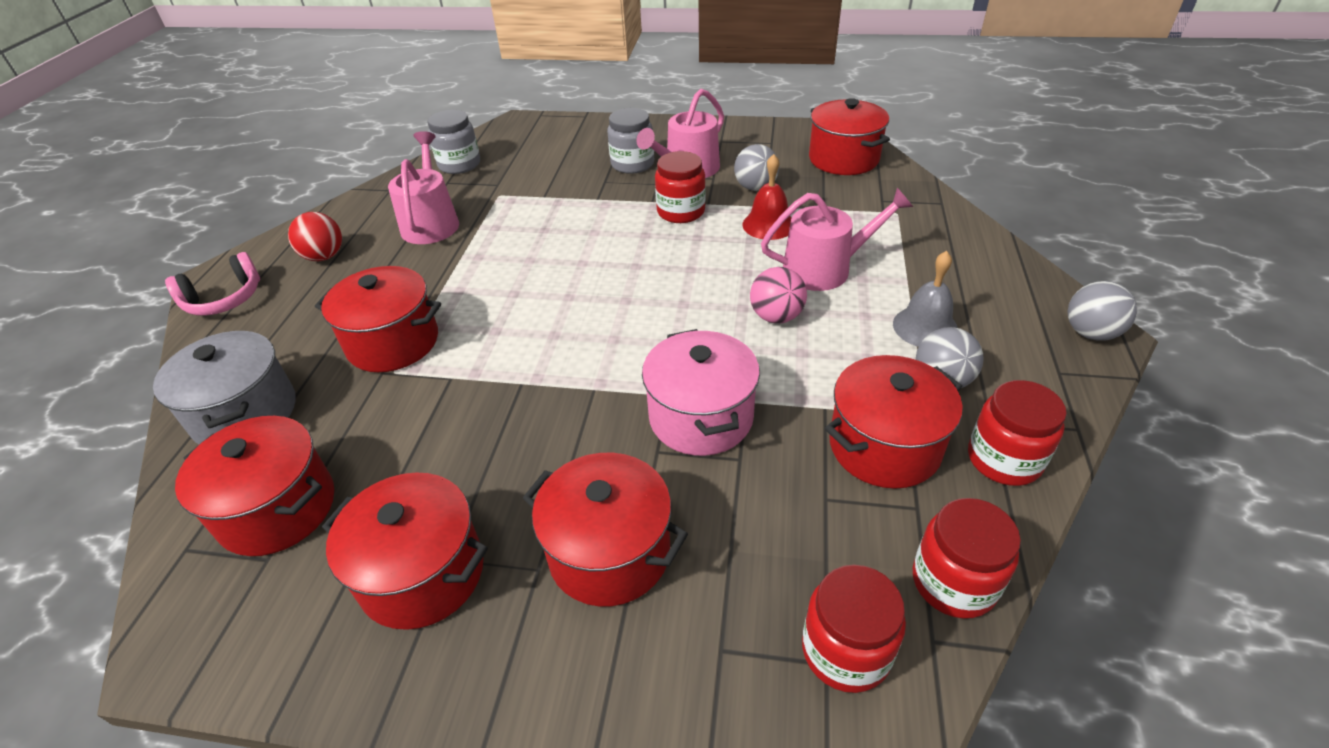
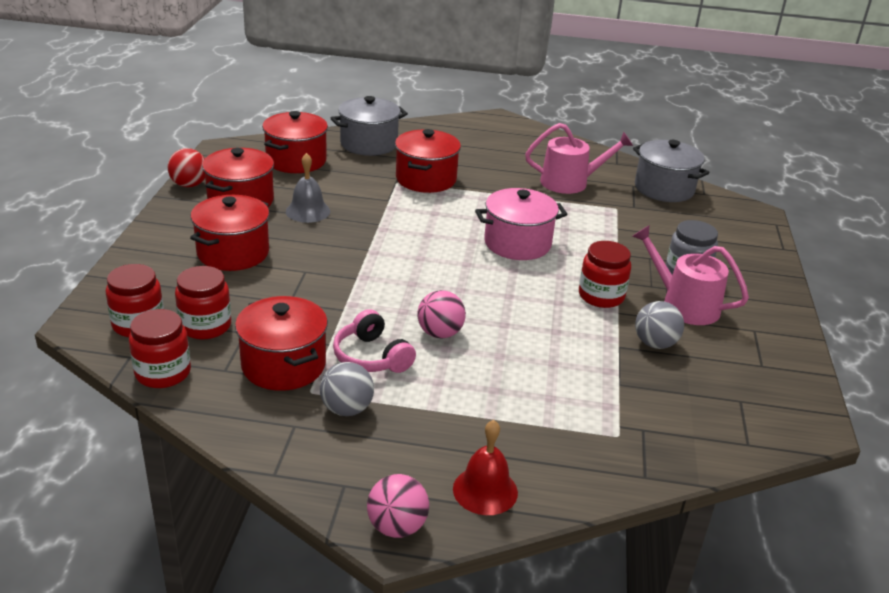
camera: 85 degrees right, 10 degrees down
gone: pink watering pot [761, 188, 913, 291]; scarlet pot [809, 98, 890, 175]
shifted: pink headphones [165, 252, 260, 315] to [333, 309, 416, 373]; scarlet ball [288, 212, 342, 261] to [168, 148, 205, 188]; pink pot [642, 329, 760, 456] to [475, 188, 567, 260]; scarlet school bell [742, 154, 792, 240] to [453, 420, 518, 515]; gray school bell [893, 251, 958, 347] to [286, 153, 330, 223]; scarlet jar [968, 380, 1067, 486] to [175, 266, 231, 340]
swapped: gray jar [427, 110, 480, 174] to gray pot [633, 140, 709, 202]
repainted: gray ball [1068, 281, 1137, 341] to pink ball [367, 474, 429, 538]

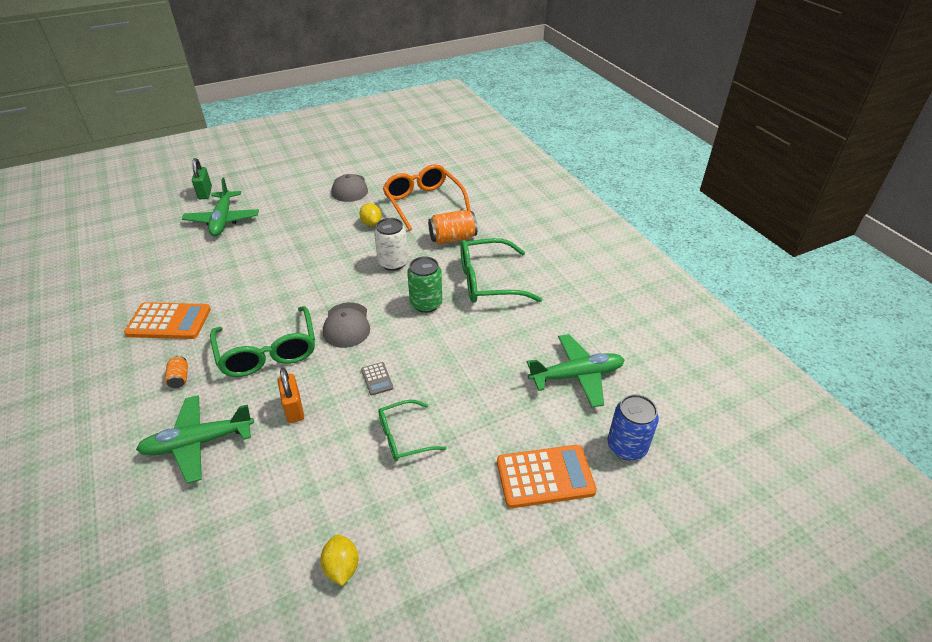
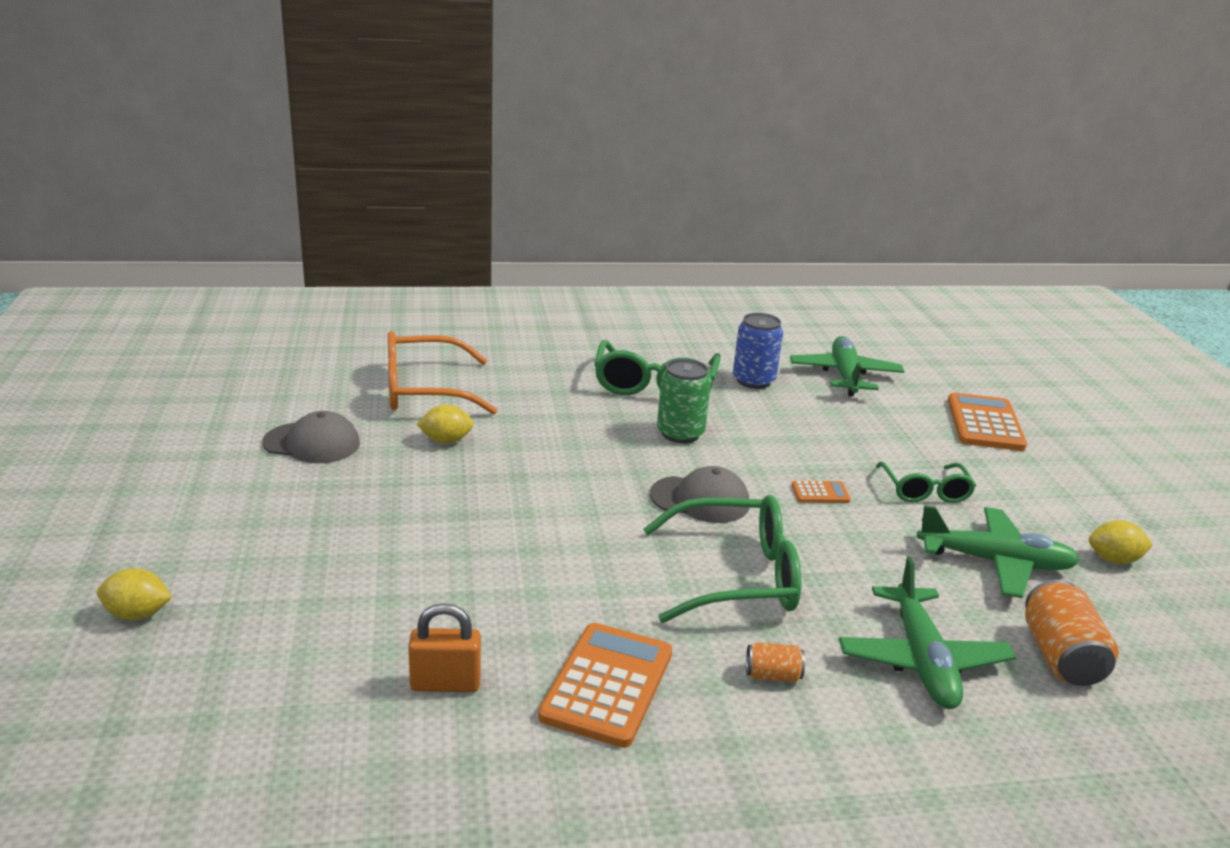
camera: 75 degrees left, 15 degrees down
gone: snow-white soda can [374, 218, 408, 271]
shifted: leaf-green aeroplane [182, 178, 259, 236] to [917, 505, 1080, 598]; bright orange small lock [278, 368, 304, 423] to [408, 603, 481, 692]; bright orange soda can [428, 210, 477, 244] to [1025, 579, 1119, 686]; cobalt soda can [607, 394, 659, 460] to [733, 313, 783, 389]
swapped: leaf-green small lock [192, 158, 212, 199] to bright yellow toy lemon [97, 568, 172, 620]
repainted: gray adding machine [361, 362, 393, 395] to bright orange adding machine [791, 481, 851, 503]

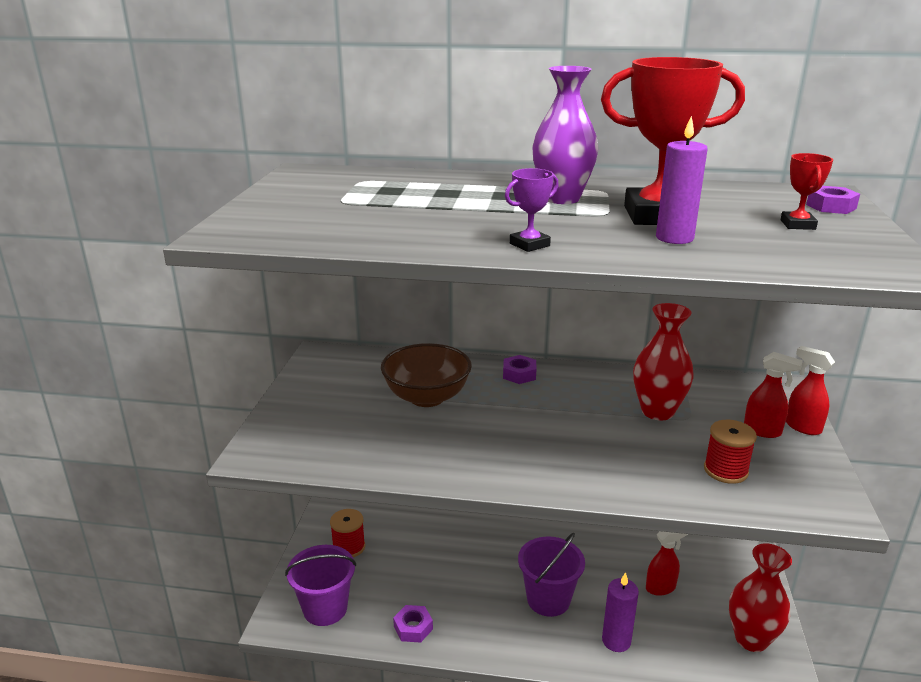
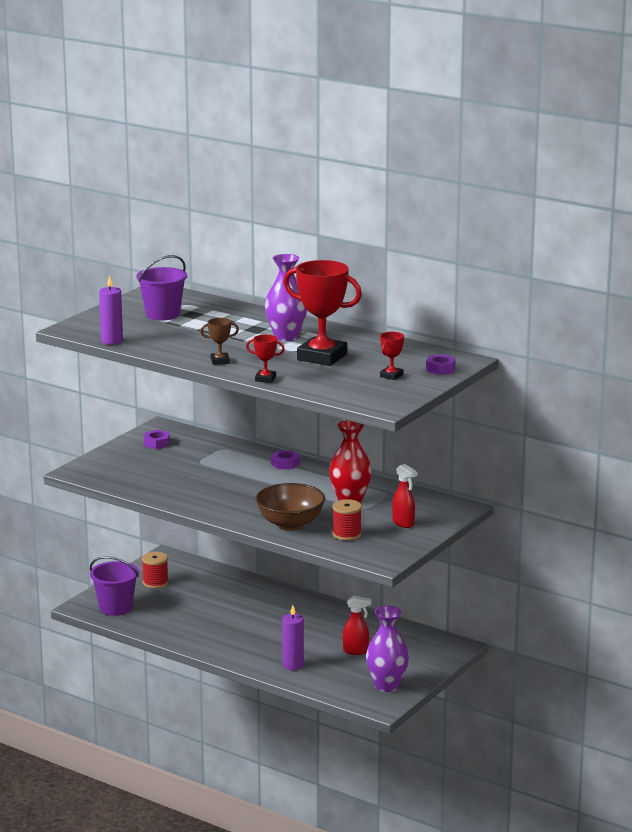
camera: 25 degrees right, 5 degrees down
gone: scarlet spray bottle [786, 346, 835, 435]
new: scarlet prize cup [246, 335, 285, 383]
shifted: russet deep dish [381, 343, 472, 407] to [256, 483, 325, 531]; royal purple nut [393, 605, 433, 643] to [144, 430, 170, 449]; royal purple sand bucket [518, 533, 585, 617] to [136, 255, 187, 321]; royal purple wax candle [656, 116, 708, 244] to [99, 275, 123, 345]
repainted: royal purple prize cup [505, 168, 559, 252] to russet prize cup [200, 318, 239, 365]; scarlet vase [729, 543, 792, 652] to royal purple vase [366, 606, 409, 692]

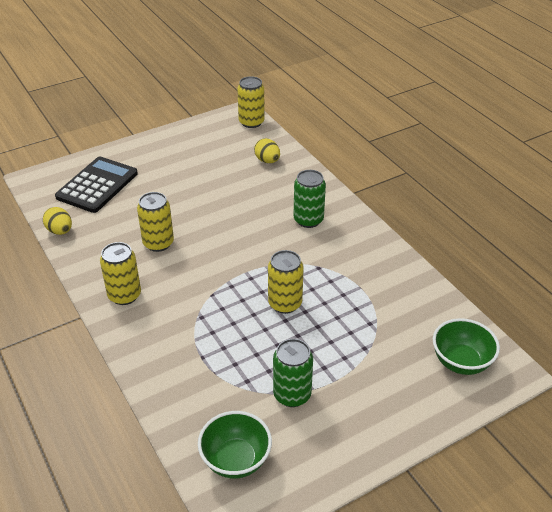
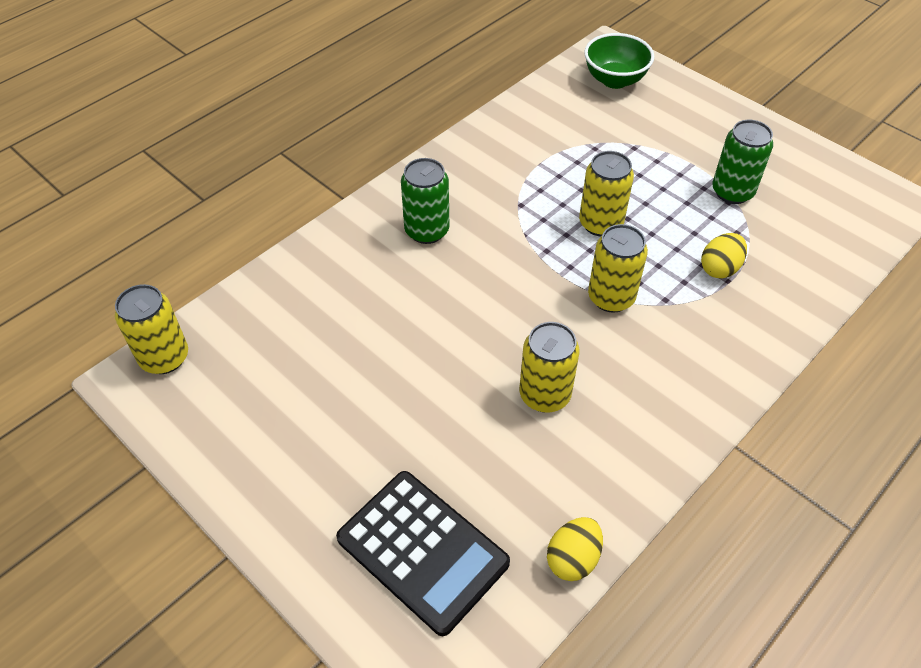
camera: 105 degrees left, 10 degrees up
gone: leaf-green deep dish [198, 411, 272, 479]
shifted: bright yellow soda can [100, 242, 141, 305] to [588, 224, 648, 313]; bright yellow toy egg [254, 138, 280, 163] to [701, 233, 747, 278]
rotated: black adding machine [55, 157, 138, 213] = [336, 471, 510, 636] 150 degrees counterclockwise

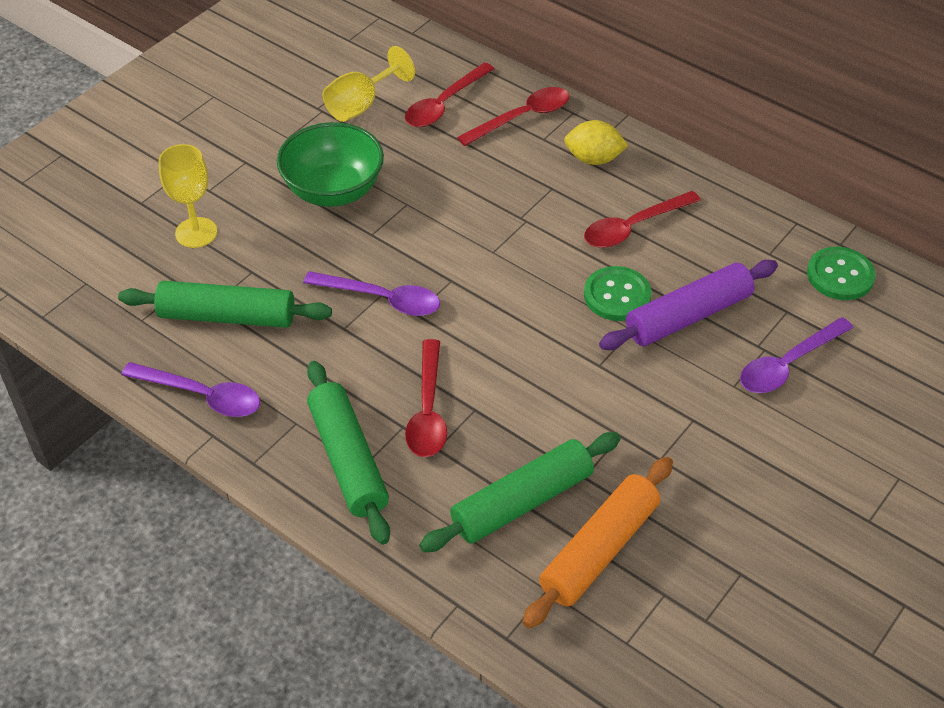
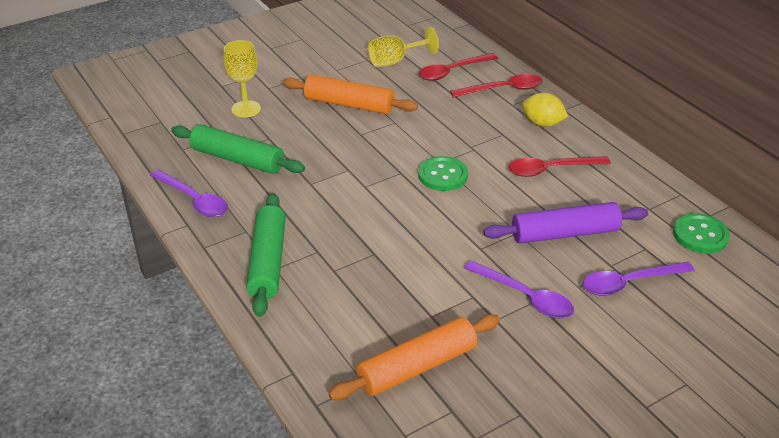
camera: 20 degrees right, 10 degrees down
gone: scarlet teaspoon [405, 339, 447, 457]; leaf-green dough roller [419, 432, 621, 552]
shifted: royal purple teaspoon [303, 271, 440, 316] to [464, 260, 574, 319]; leaf-green button [584, 266, 651, 321] to [418, 156, 468, 191]
swapped: leaf-green deep dish [277, 122, 384, 207] to bright orange dough roller [283, 75, 418, 114]

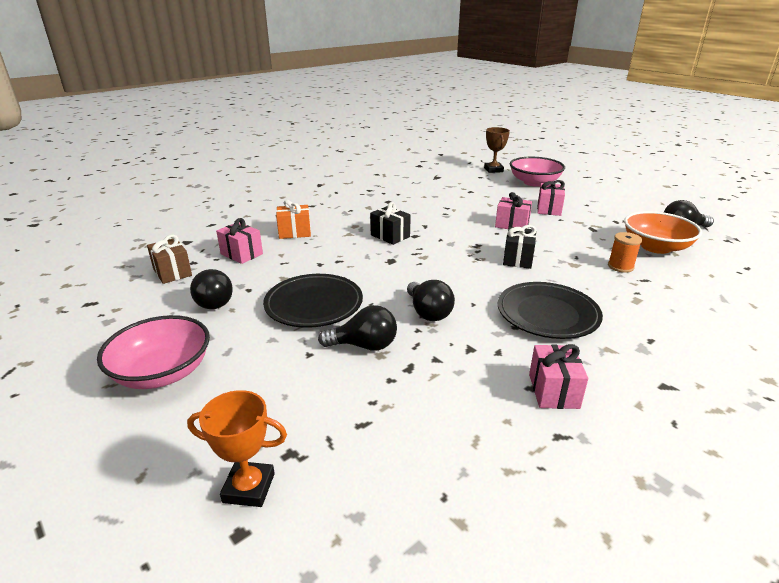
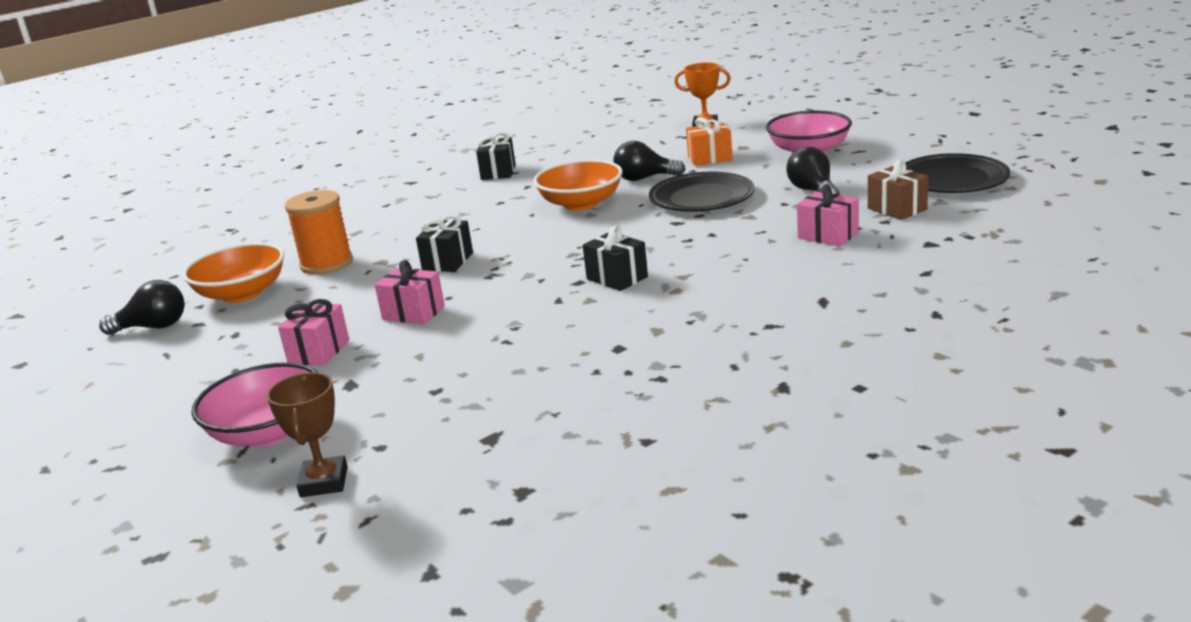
camera: 175 degrees left, 5 degrees down
shifted: bright orange gift [276, 200, 311, 239] to [686, 117, 733, 166]; black flat dish [498, 282, 603, 339] to [905, 153, 1011, 193]
swapped: black lightbulb [407, 280, 455, 321] to bright orange deep dish [533, 159, 623, 211]
repainted: pink gift [529, 344, 588, 409] to black gift [476, 132, 516, 180]
scaled: bright orange bobbin [608, 232, 642, 273] = [285, 190, 353, 275] x1.67

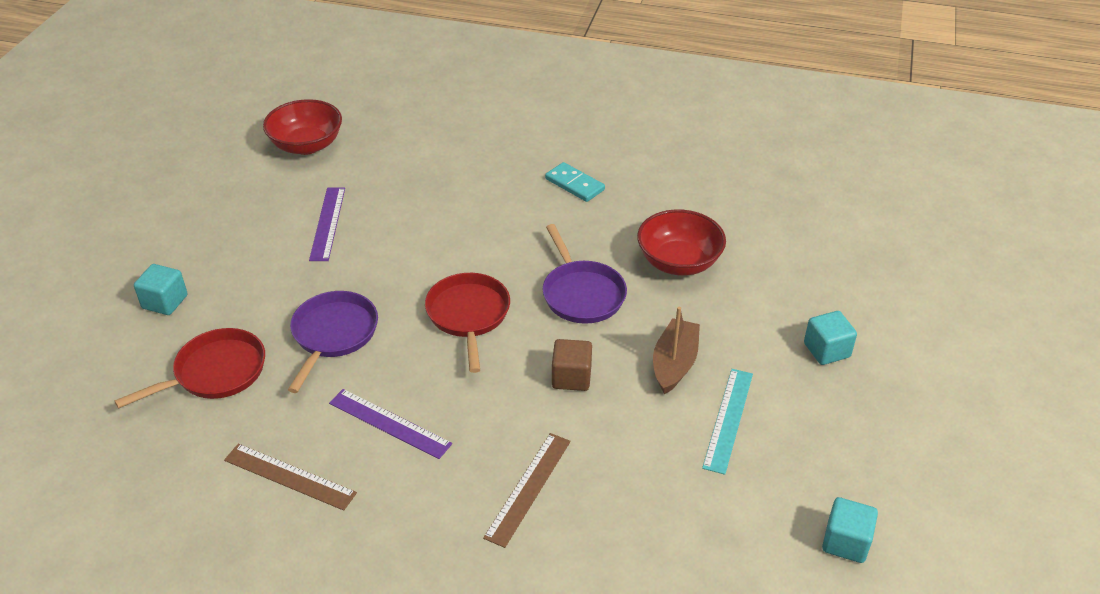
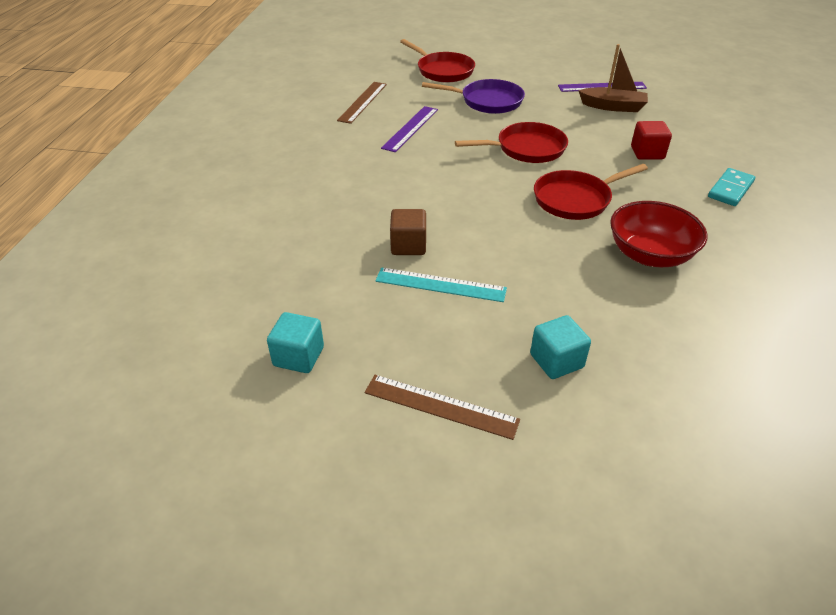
camera: 85 degrees right, 0 degrees up
gone: teal block [134, 264, 187, 315]; scarlet deep dish [263, 99, 342, 155]
new: scarlet block [631, 121, 672, 160]
shifted: russet ruler [483, 433, 571, 548] to [365, 375, 520, 440]; russet block [552, 339, 592, 391] to [390, 209, 426, 255]; russet boat [653, 307, 700, 394] to [578, 44, 648, 112]
repainted: royal purple skillet [543, 224, 627, 324] to scarlet skillet [534, 164, 648, 220]

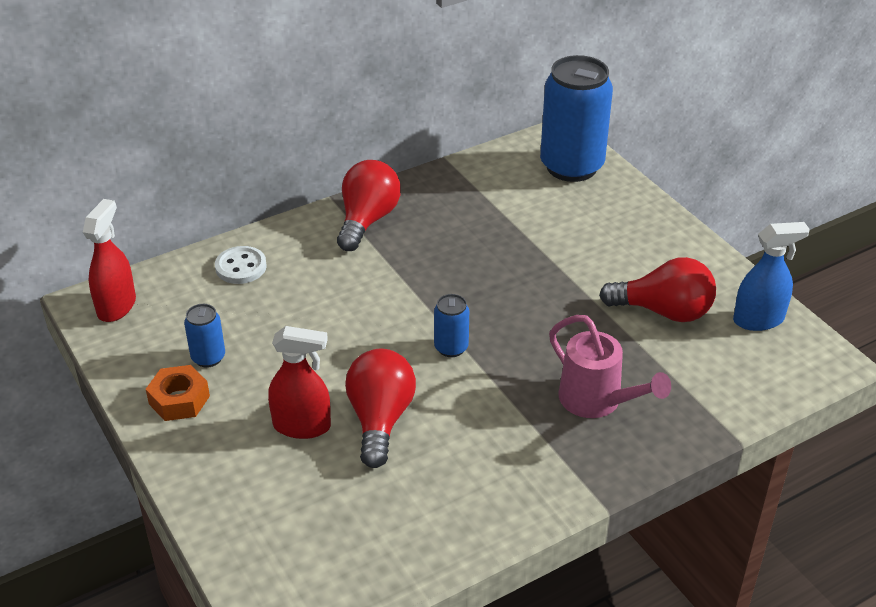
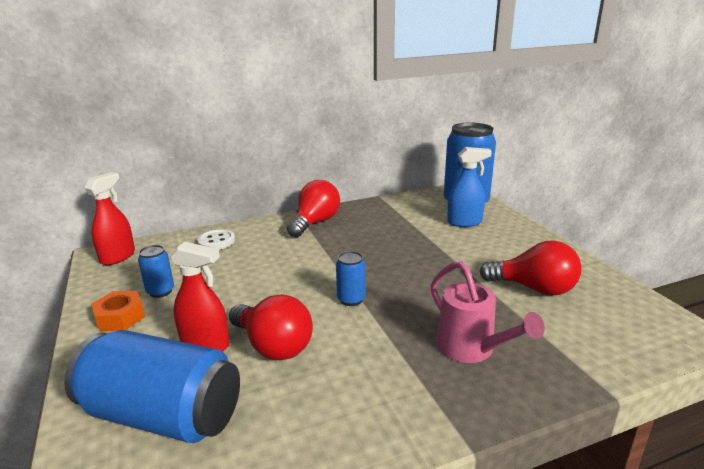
camera: 10 degrees right, 15 degrees down
new: cobalt soda can [64, 330, 240, 443]
shifted: cobalt spray bottle [733, 222, 810, 331] to [447, 147, 492, 227]
rotated: scarlet lightbulb [345, 349, 416, 468] = [229, 294, 313, 360] 120 degrees clockwise

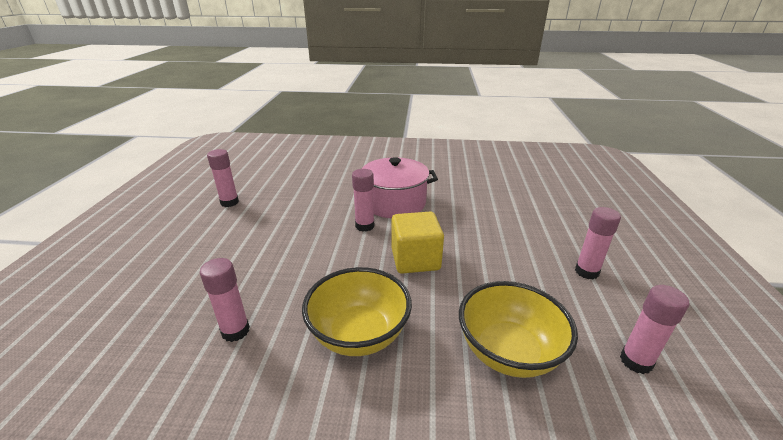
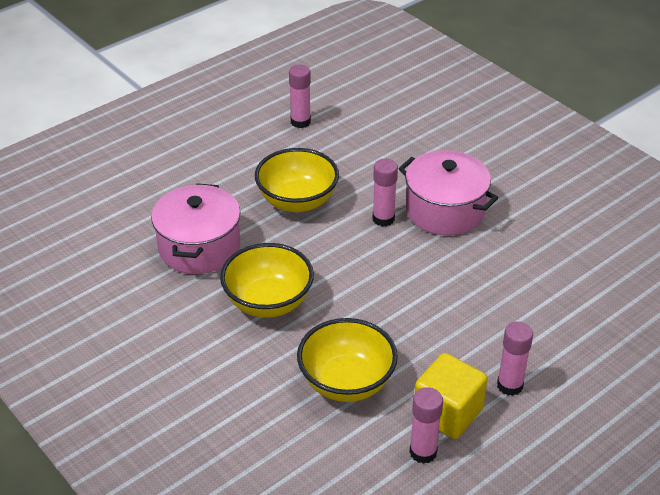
camera: 45 degrees right, 10 degrees up
new: bright yellow deep dish [255, 148, 339, 212]
shifted: bright yellow block [392, 212, 444, 274] to [414, 353, 488, 439]
swapped: pink glue stick [200, 258, 250, 342] to pink pot [151, 183, 241, 274]

